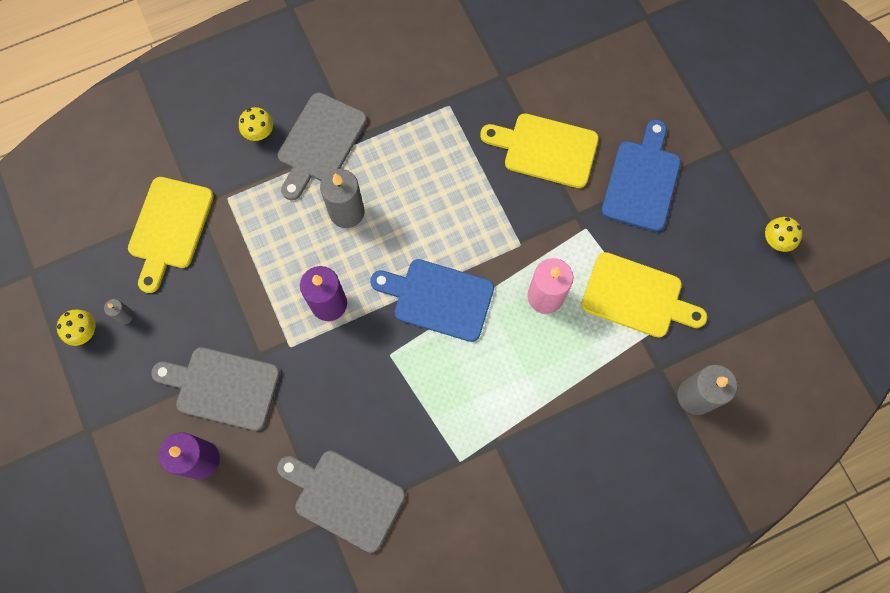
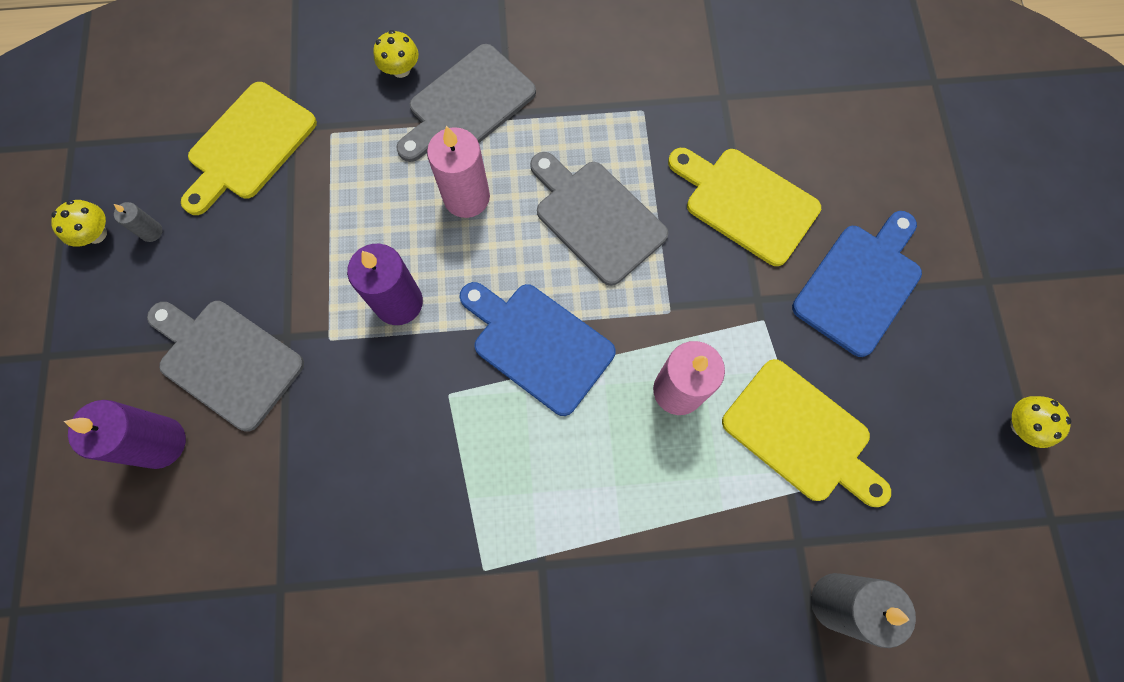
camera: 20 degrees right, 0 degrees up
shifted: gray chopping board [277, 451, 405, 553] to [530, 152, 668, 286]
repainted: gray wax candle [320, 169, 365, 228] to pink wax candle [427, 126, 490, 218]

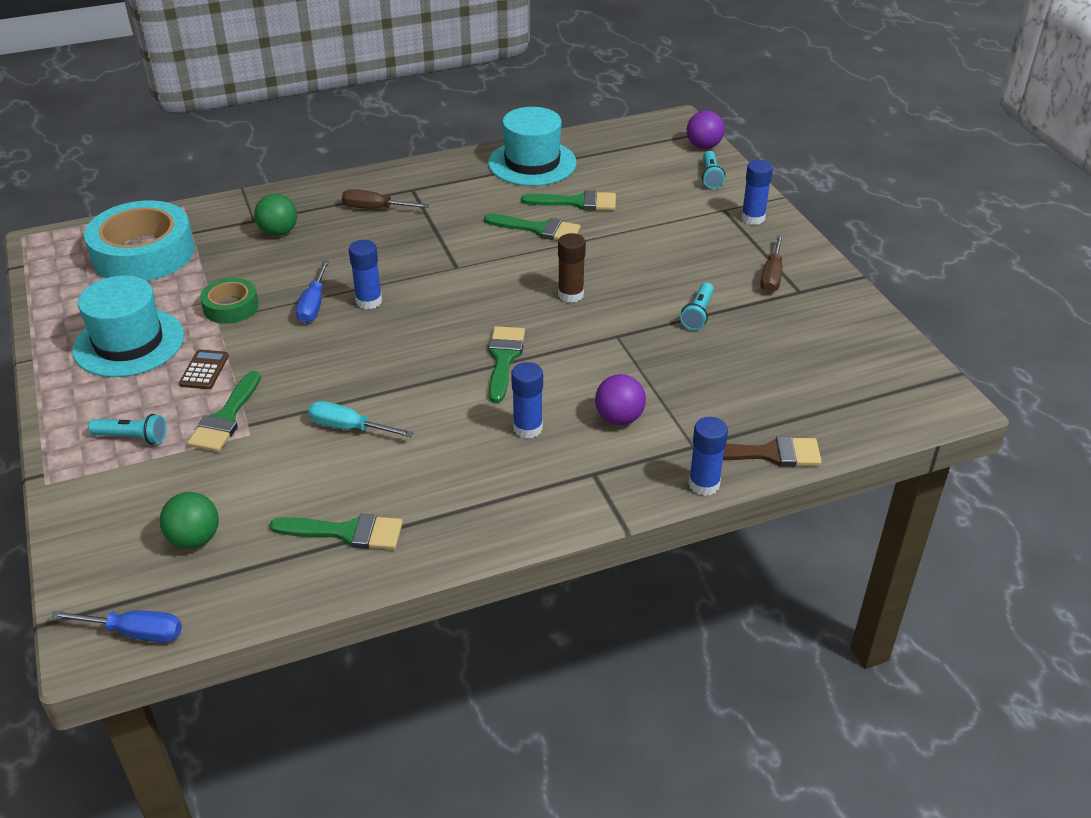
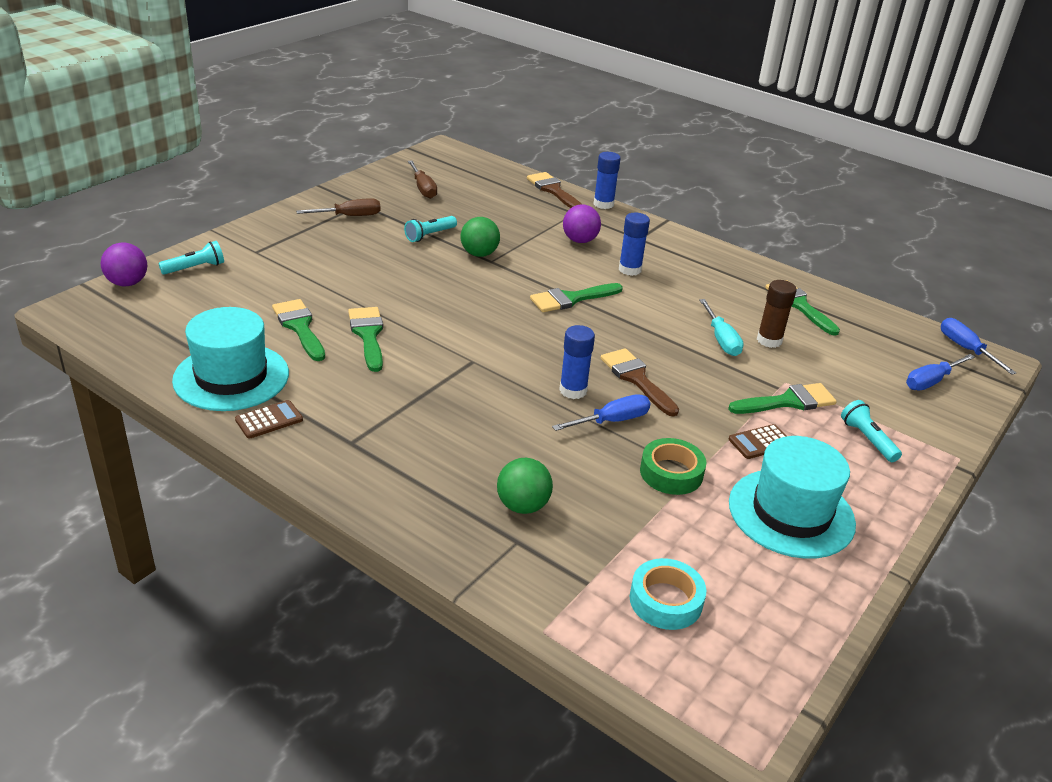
camera: 125 degrees left, 5 degrees down
gone: cobalt glue stick [741, 160, 773, 225]
new: russet adding machine [235, 400, 303, 439]; russet paint brush [600, 348, 679, 416]; cobalt flat screwdriver [906, 354, 975, 391]
shifted: leaf-green ball [160, 492, 219, 549] to [461, 217, 500, 257]; russet flat screwdriver [342, 189, 429, 209] to [408, 160, 437, 199]; russet glue stick [558, 233, 586, 303] to [757, 280, 797, 348]
rotated: teal pocket torch [680, 282, 714, 330] = [404, 216, 457, 242] 150 degrees clockwise
scaled: teal roll of tape [84, 200, 194, 281] = [630, 558, 706, 630] x0.51

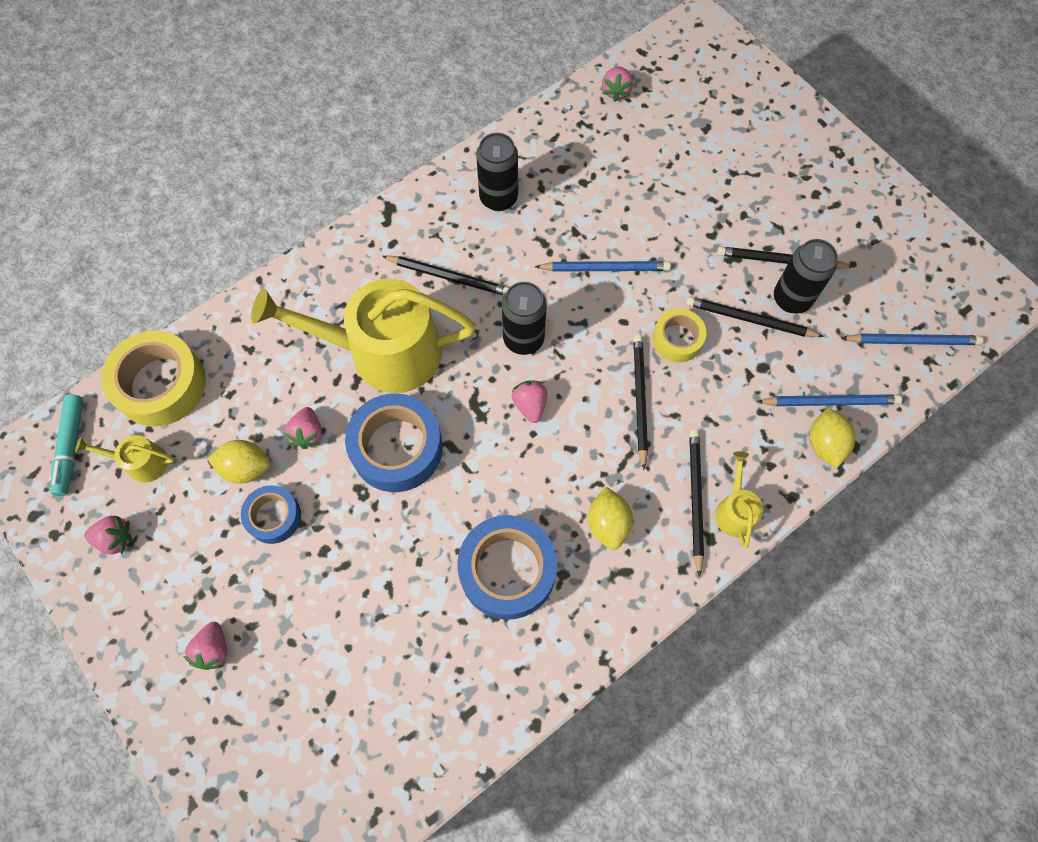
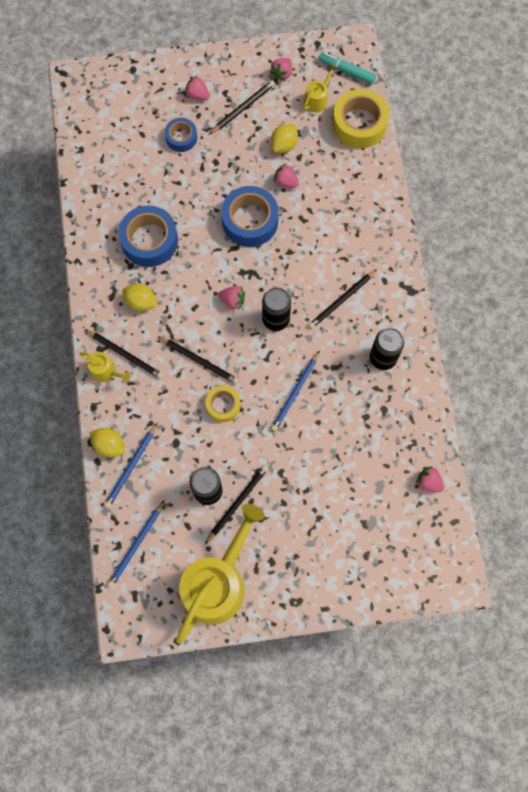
camera: 120 degrees right, 5 degrees up
shifted: cobalt roll of tape [241, 485, 301, 544] to [165, 118, 197, 152]; bright yellow watering pot [251, 278, 476, 393] to [176, 504, 265, 644]; black lead pencil [686, 296, 824, 337] to [210, 80, 275, 134]

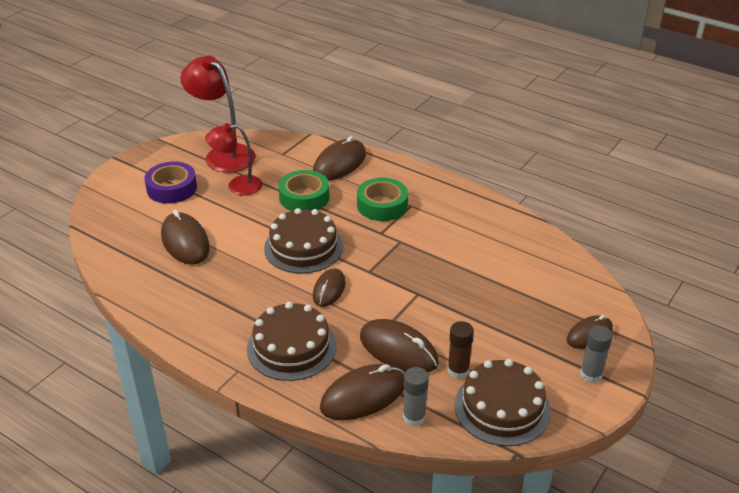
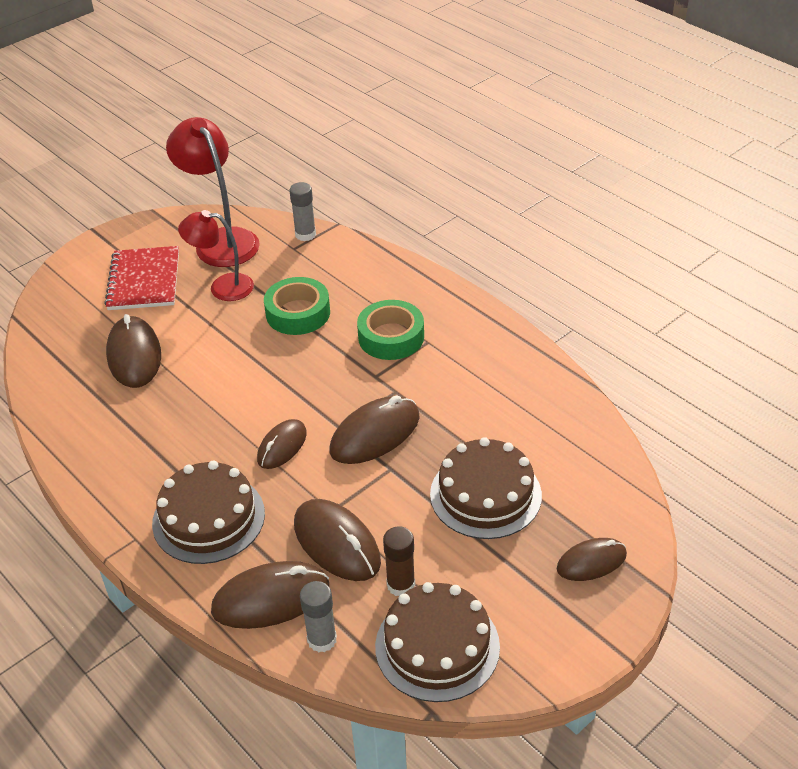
camera: 15 degrees right, 5 degrees up
shifted: russet gateau [264, 208, 343, 274] to [430, 437, 542, 539]; russet computer mouse [313, 136, 366, 181] to [330, 395, 420, 464]; gray glue stick [580, 325, 612, 383] to [289, 182, 316, 241]
swapped: royal purple roll of tape [144, 162, 197, 204] to scarlet exercise book [104, 246, 179, 310]

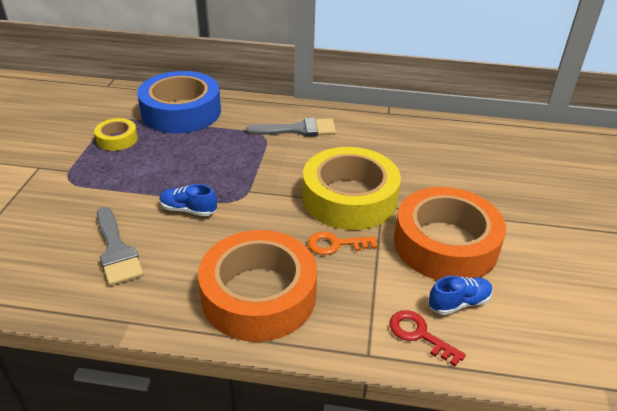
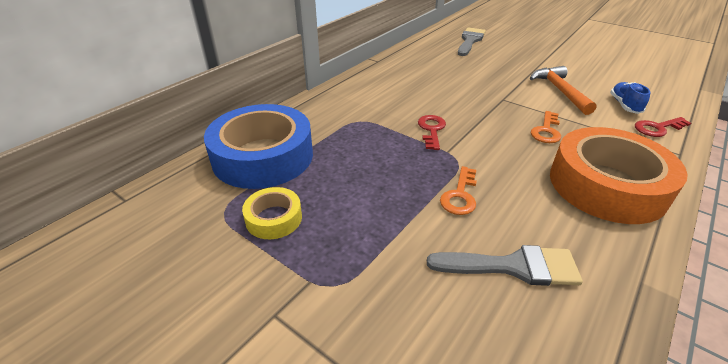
camera: 60 degrees left, 0 degrees up
gone: bright yellow roll of tape [302, 147, 401, 230]
new: scarlet door key [418, 115, 446, 150]
shifted: gray paint brush [246, 118, 336, 137] to [458, 27, 486, 56]
swapped: cobalt shoe [160, 184, 217, 216] to bright orange door key [440, 166, 477, 215]; bright orange roll of tape [394, 187, 506, 280] to bright orange hammer [530, 66, 597, 115]

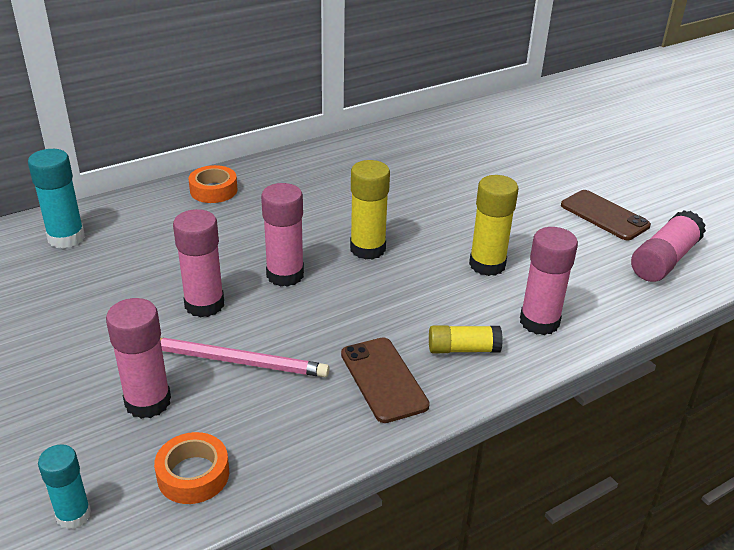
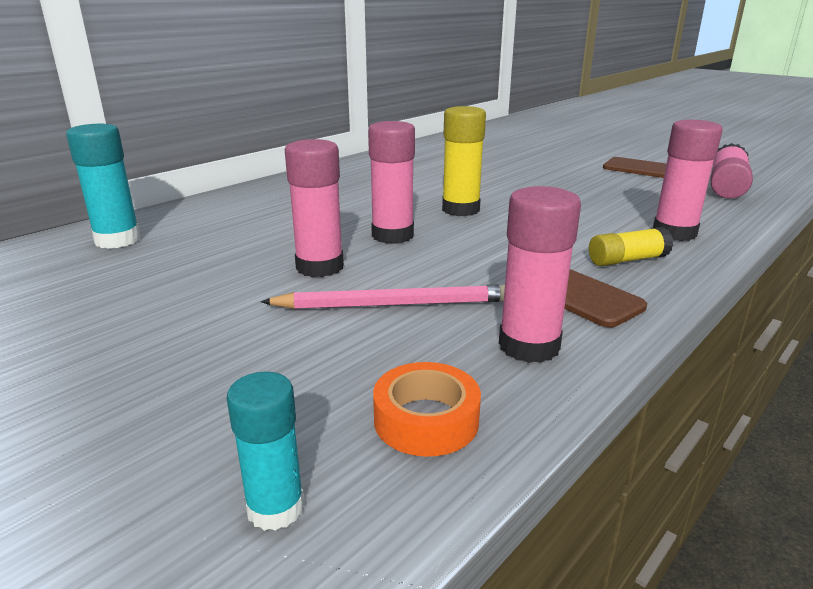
camera: 15 degrees left, 10 degrees down
gone: bright orange roll of tape [189, 165, 237, 203]; bright yellow glue stick [469, 175, 519, 276]
shifted: pink glue stick [106, 298, 171, 419] to [499, 186, 581, 363]

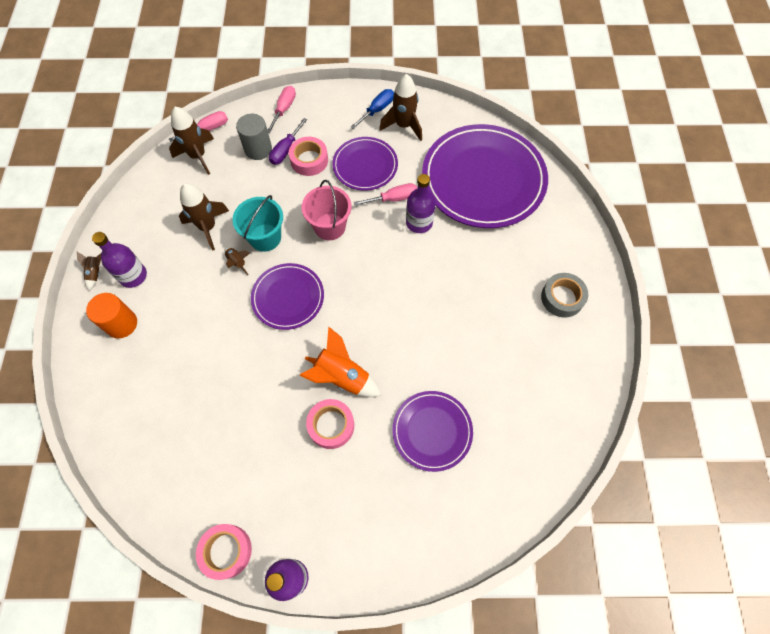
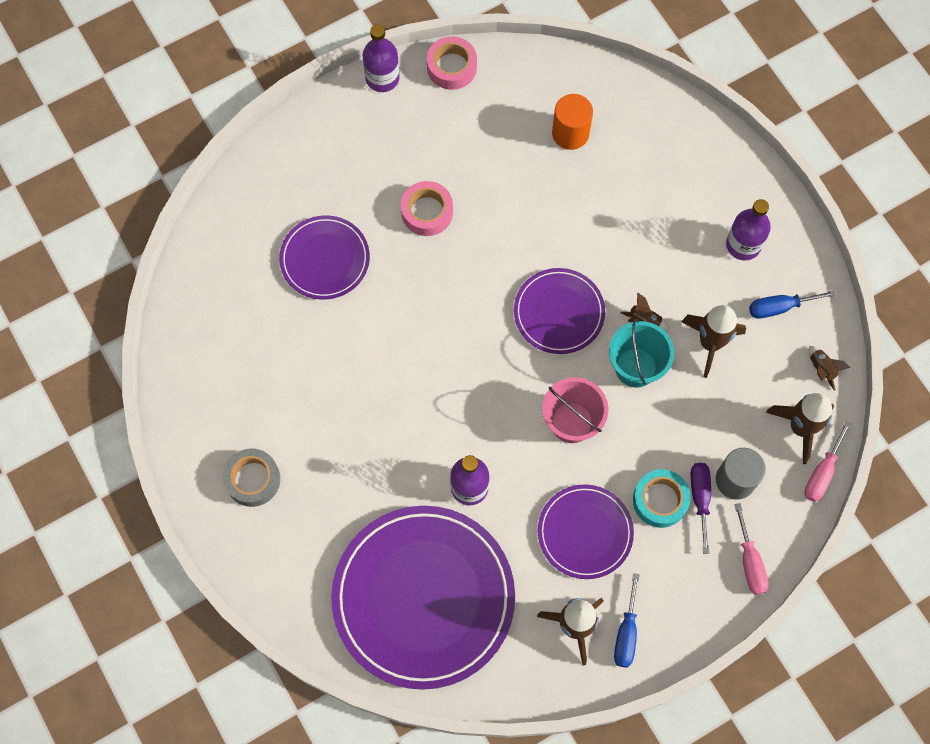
camera: 150 degrees right, 5 degrees up
gone: bright orange spaceship [299, 327, 381, 397]; pink flat screwdriver [354, 183, 417, 206]
new: cobalt flat screwdriver [749, 290, 836, 319]
shifted: russet spaceship [77, 252, 101, 291] to [809, 346, 851, 391]; bright orange solid cylinder [86, 293, 137, 338] to [552, 94, 593, 150]
repainted: pink roll of tape [289, 137, 328, 176] to teal roll of tape [633, 469, 691, 528]

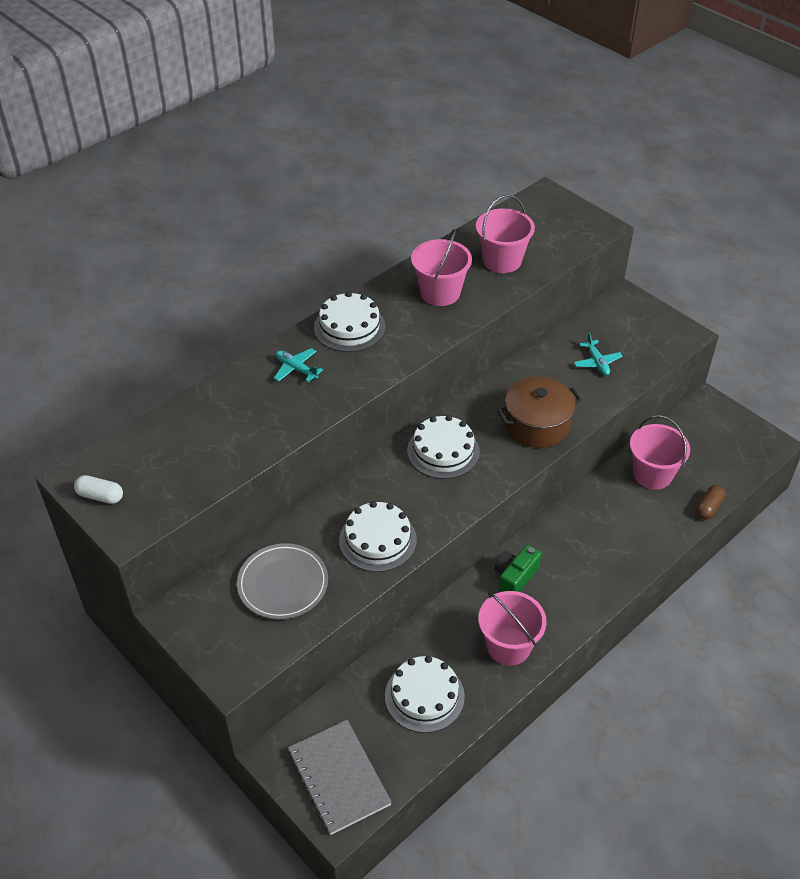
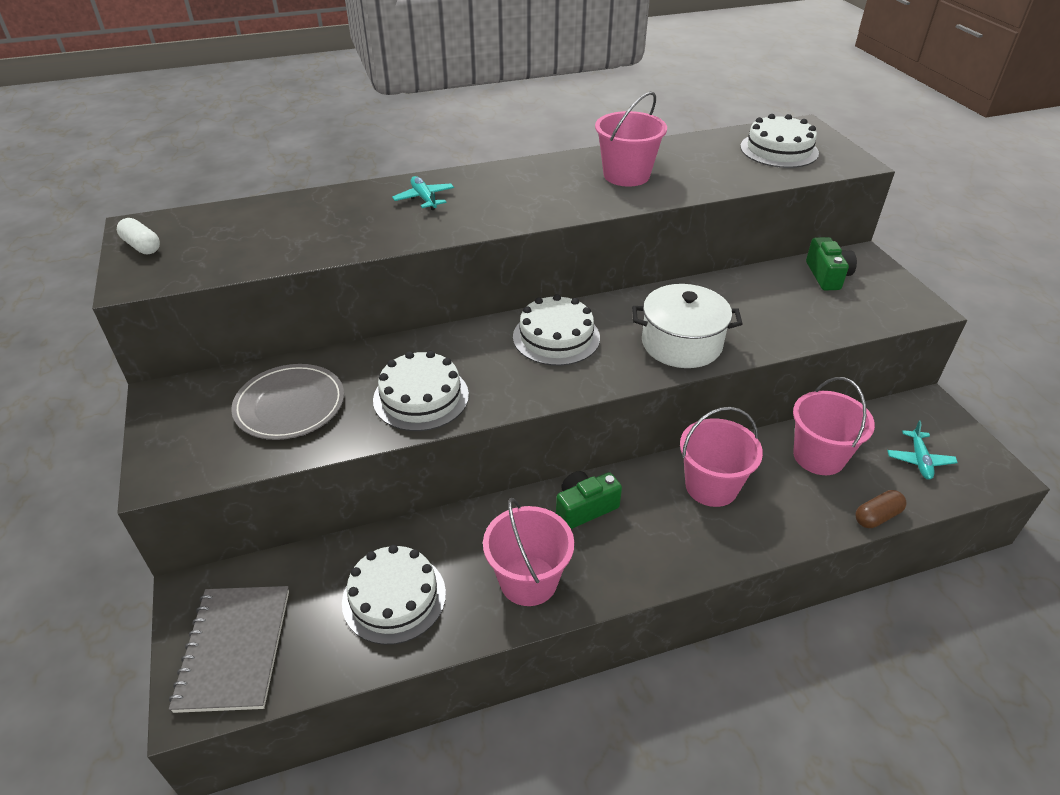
camera: 25 degrees right, 5 degrees down
new: leaf-green camera [806, 237, 857, 291]
shifted: snow-white gateau [314, 291, 386, 352] to [740, 114, 819, 168]; pink sand bucket [476, 195, 535, 273] to [680, 407, 763, 507]; teal aeroplane [574, 333, 623, 376] to [887, 420, 958, 480]
repainted: russet pot [497, 376, 582, 448] to snow-white pot [632, 284, 743, 368]

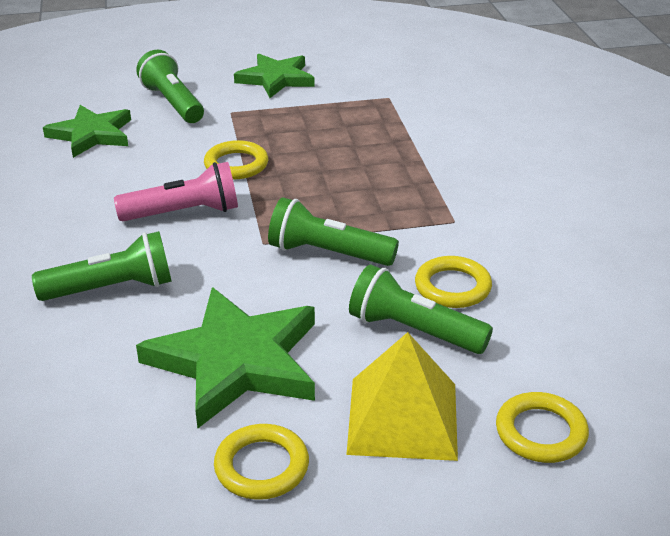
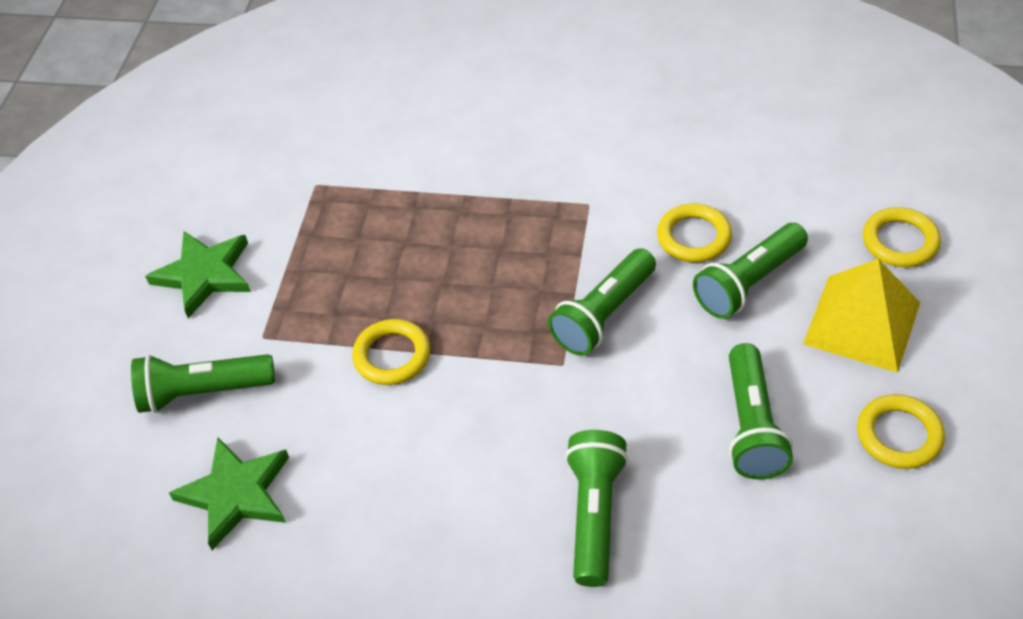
camera: 65 degrees left, 15 degrees up
gone: pink pocket torch [114, 162, 238, 221]
swapped: leaf-green star [136, 287, 315, 429] to leaf-green pocket torch [729, 343, 793, 479]

